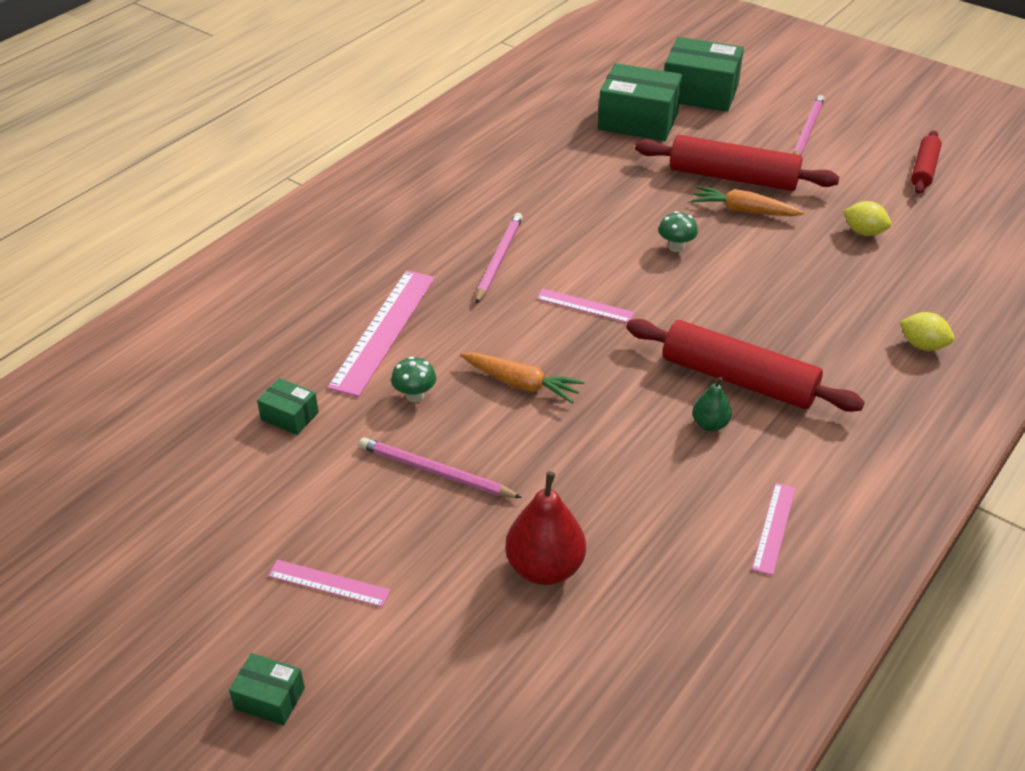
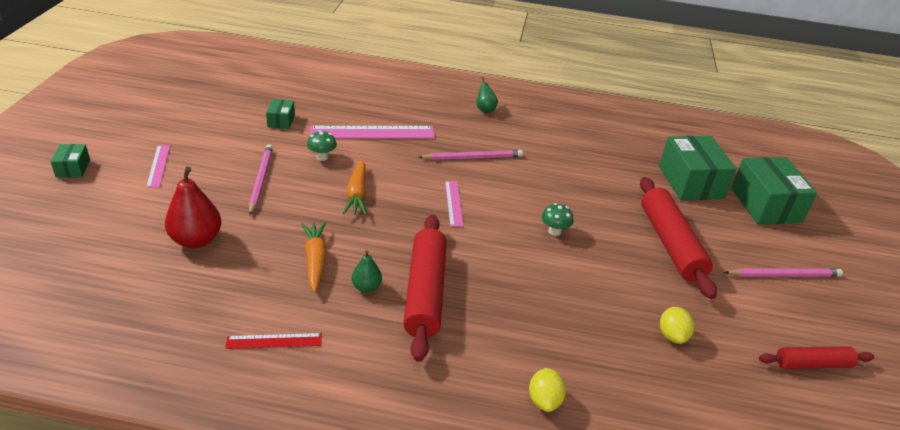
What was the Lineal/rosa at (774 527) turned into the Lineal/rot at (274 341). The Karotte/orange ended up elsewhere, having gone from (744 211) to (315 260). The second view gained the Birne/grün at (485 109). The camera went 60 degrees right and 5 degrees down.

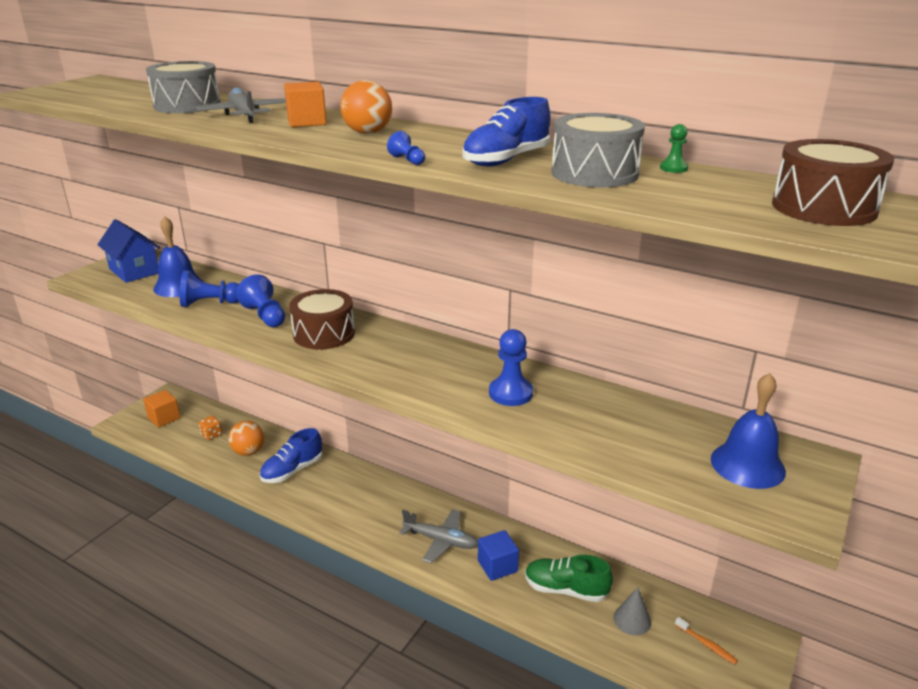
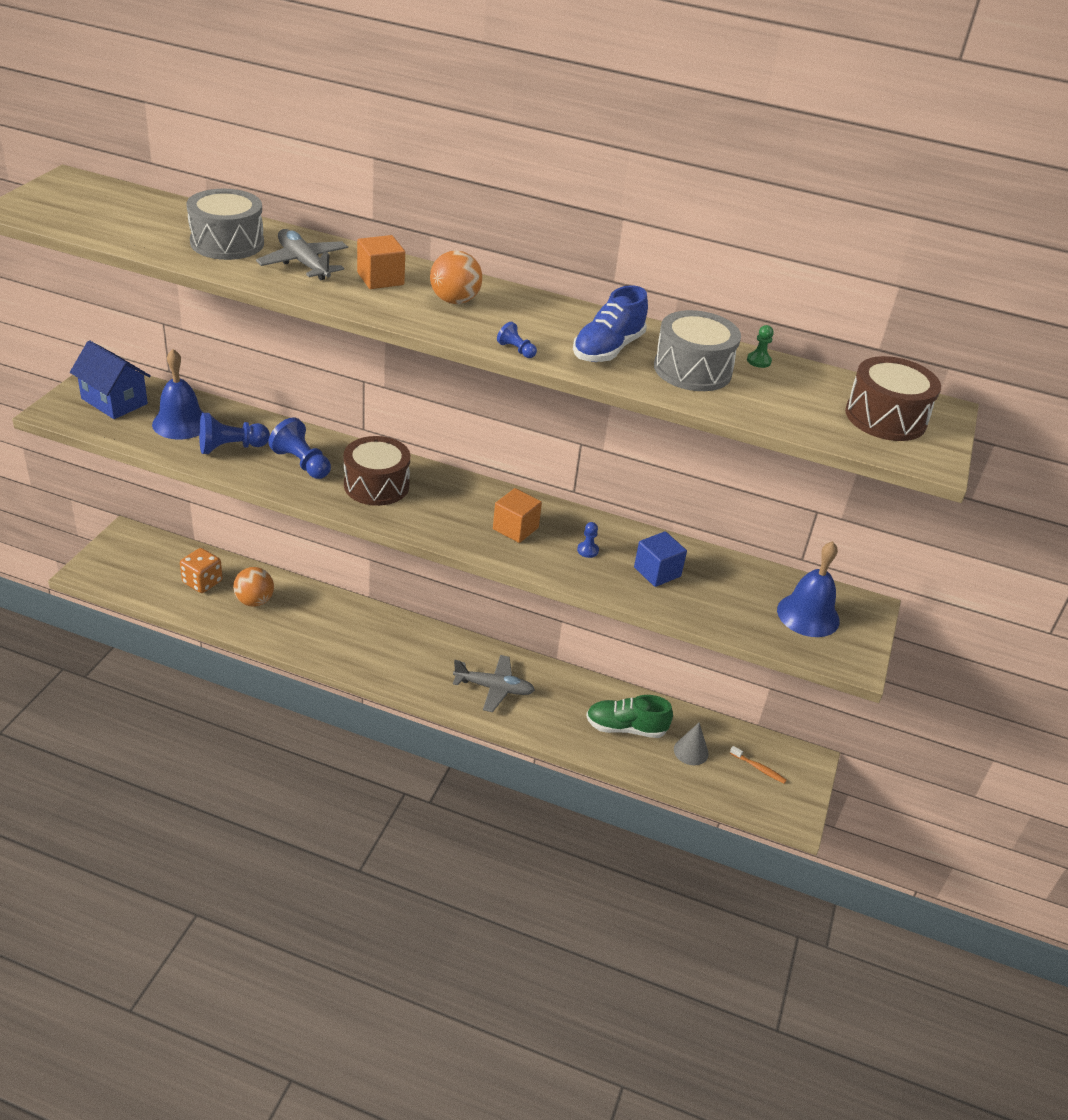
The size of the Spielwürfel/orange at (211 435) changed by a factor of 1.56. The Kubus/orange ended up elsewhere, having gone from (164 418) to (515 528). The size of the Bauer/blau at (510 393) changed by a factor of 0.50. The Kubus/blau ended up elsewhere, having gone from (497 566) to (657 572). The second view lost the Schuh/blau at (292 470). The camera went 15 degrees left and 10 degrees up.

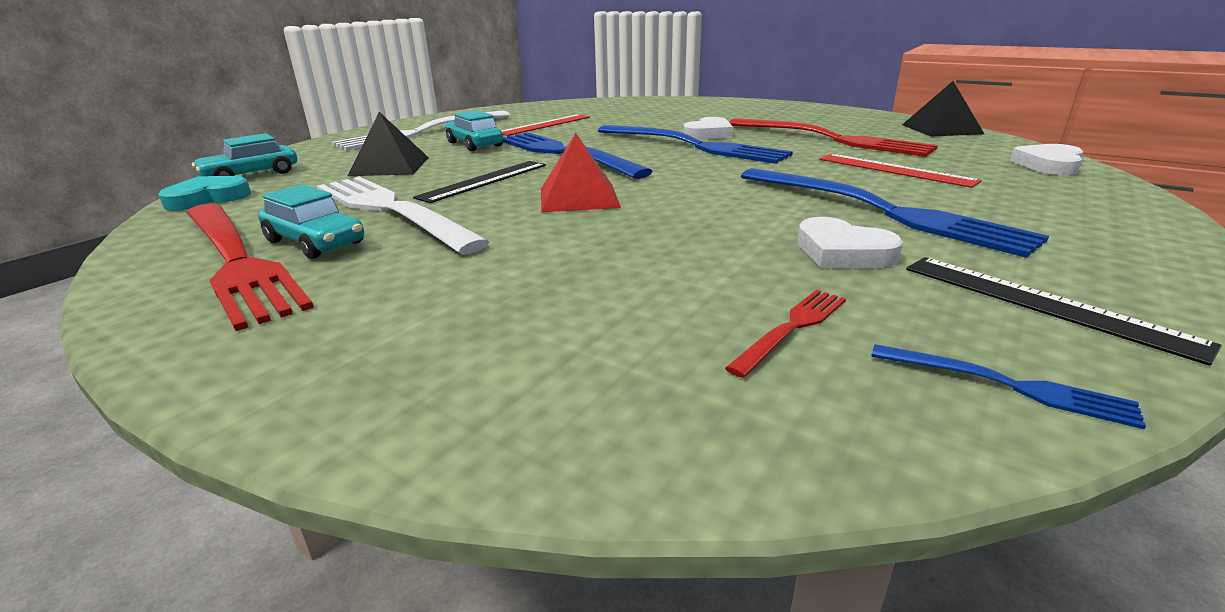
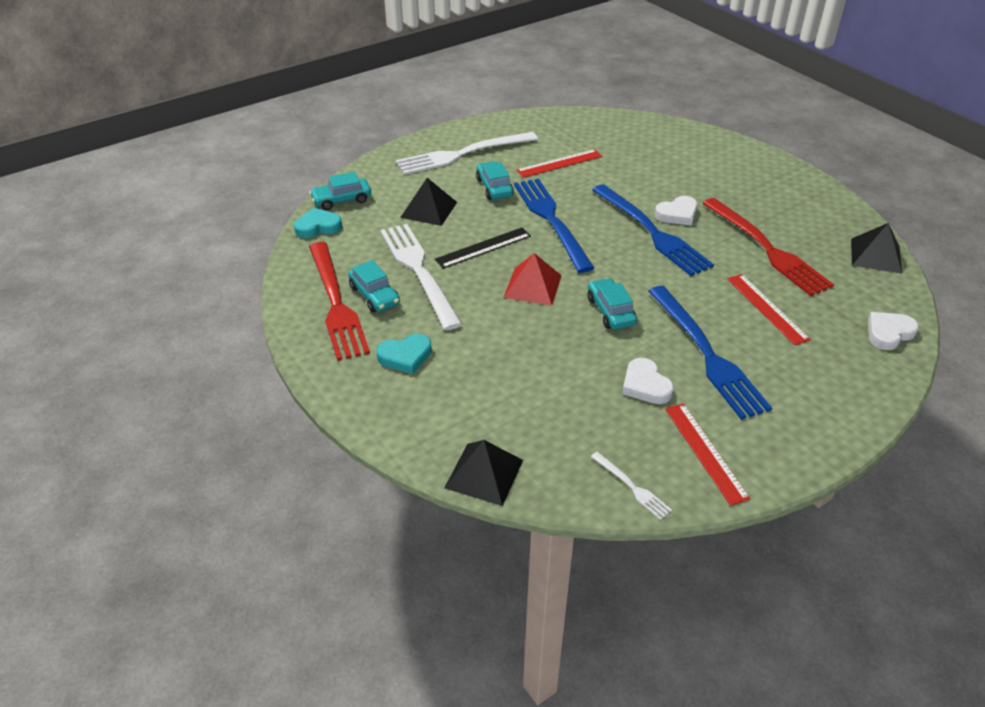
The second view gained the Herz/türkis at (405 356). The second view gained the Pyramide/schwarz at (484 473). The second view gained the Auto/türkis at (610 311). What was the Gabel/blau at (1007 385) turned into the Gabel/weiß at (632 487). What was the Lineal/schwarz at (1043 303) turned into the Lineal/rot at (705 452). The second view lost the Gabel/rot at (792 328). The camera went 20 degrees right and 15 degrees up.

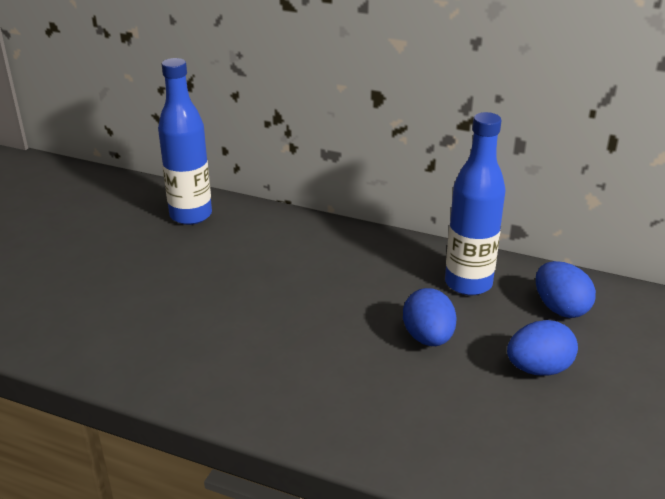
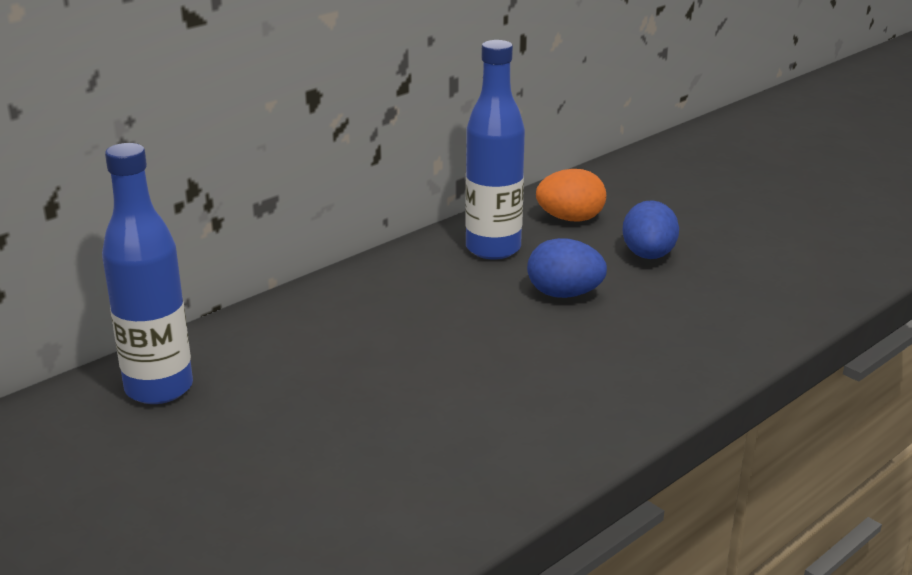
What was the Ei/blau at (560 308) turned into the Ei/orange at (570 219). The camera went 65 degrees left and 5 degrees down.

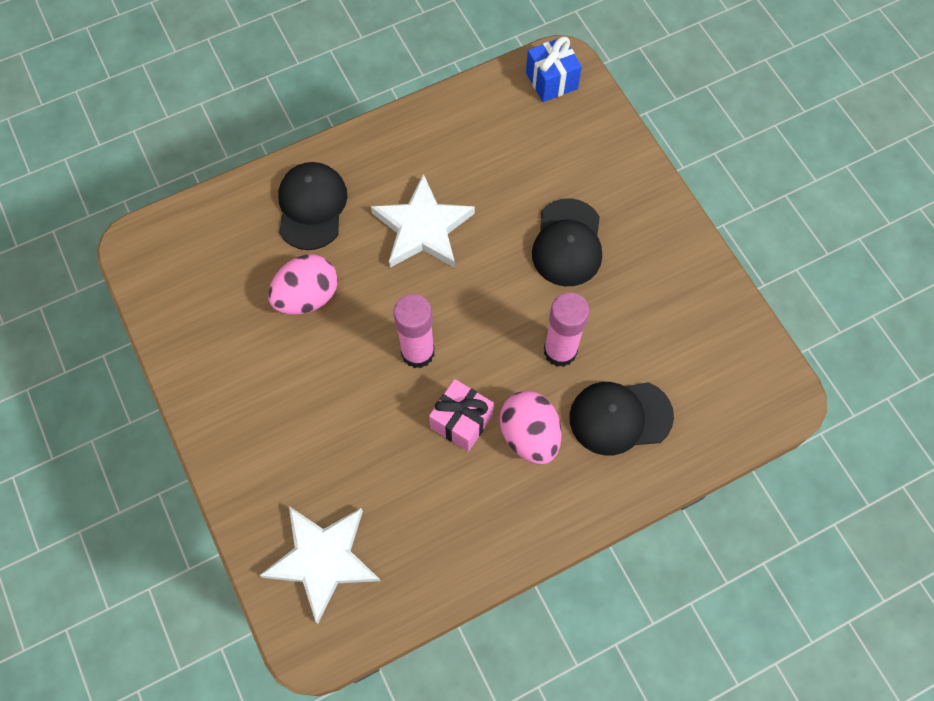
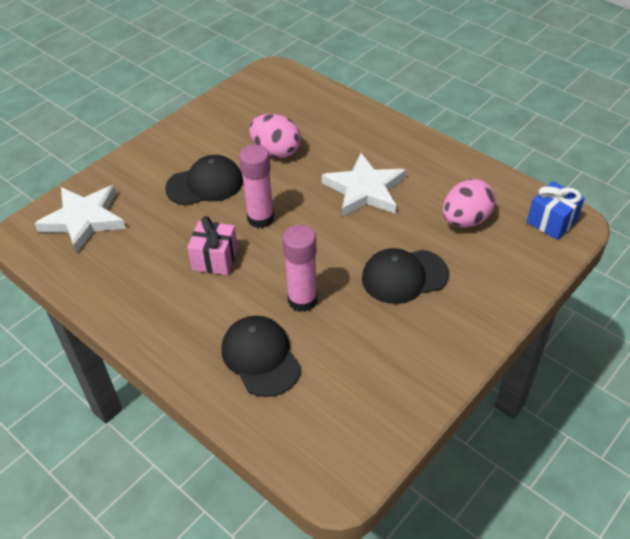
The Kappe/schwarz ended up elsewhere, having gone from (312 207) to (205 184). The Ei/rosa ended up elsewhere, having gone from (529 435) to (465 220). The camera went 70 degrees right and 20 degrees down.

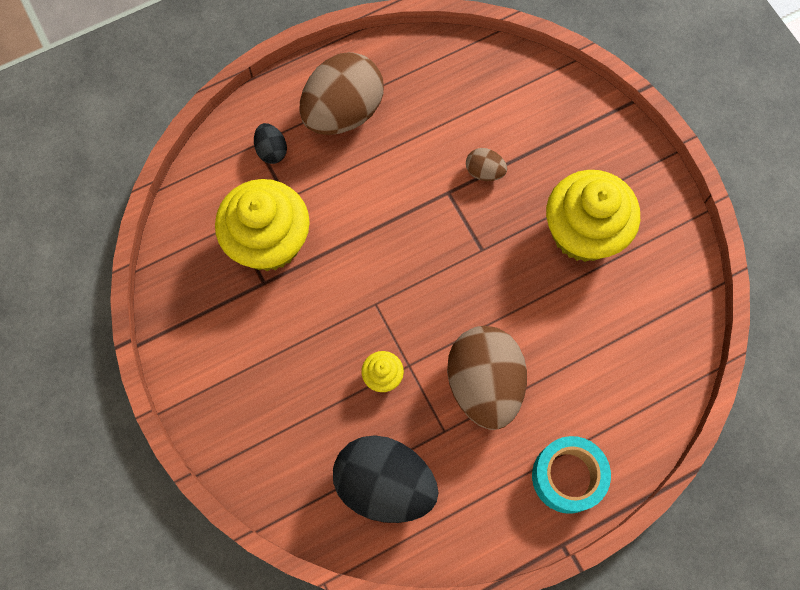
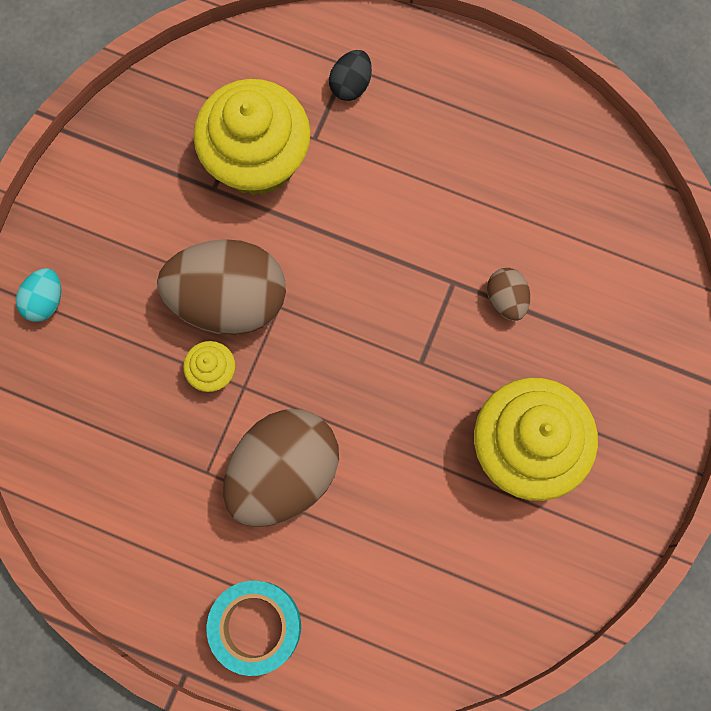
The second view gained the Ei/türkis at (45 300). The Ei/braun ended up elsewhere, having gone from (343 112) to (229 299). The second view lost the Ei/schwarz at (385 484). The camera went 50 degrees right and 5 degrees up.

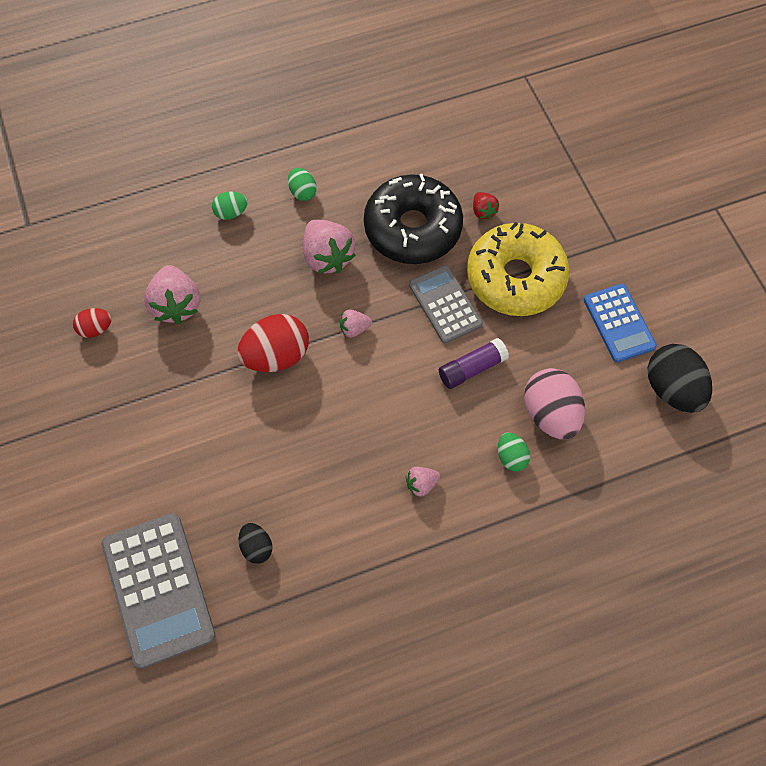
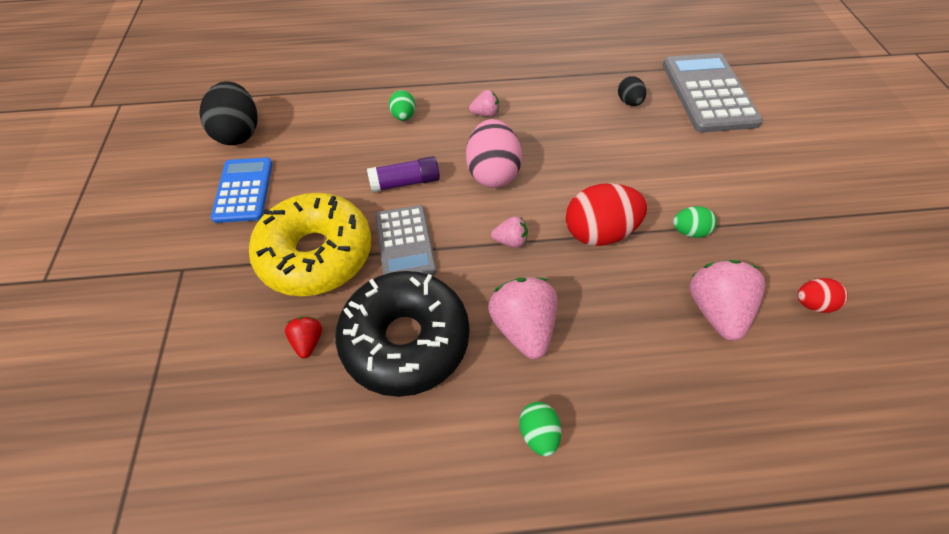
The Ei/rosa ended up elsewhere, having gone from (550 414) to (492 173). The Ei/grün ended up elsewhere, having gone from (231 213) to (689 231). The camera went 165 degrees left and 10 degrees down.

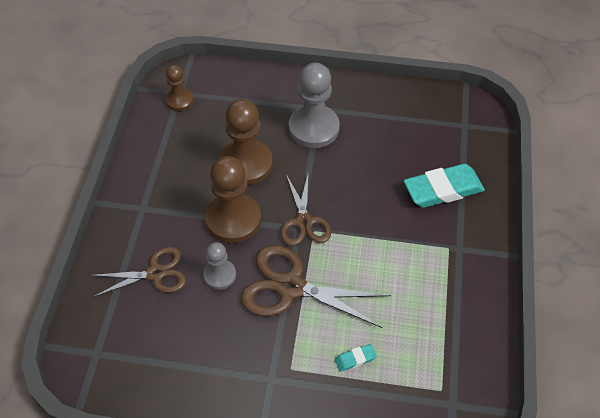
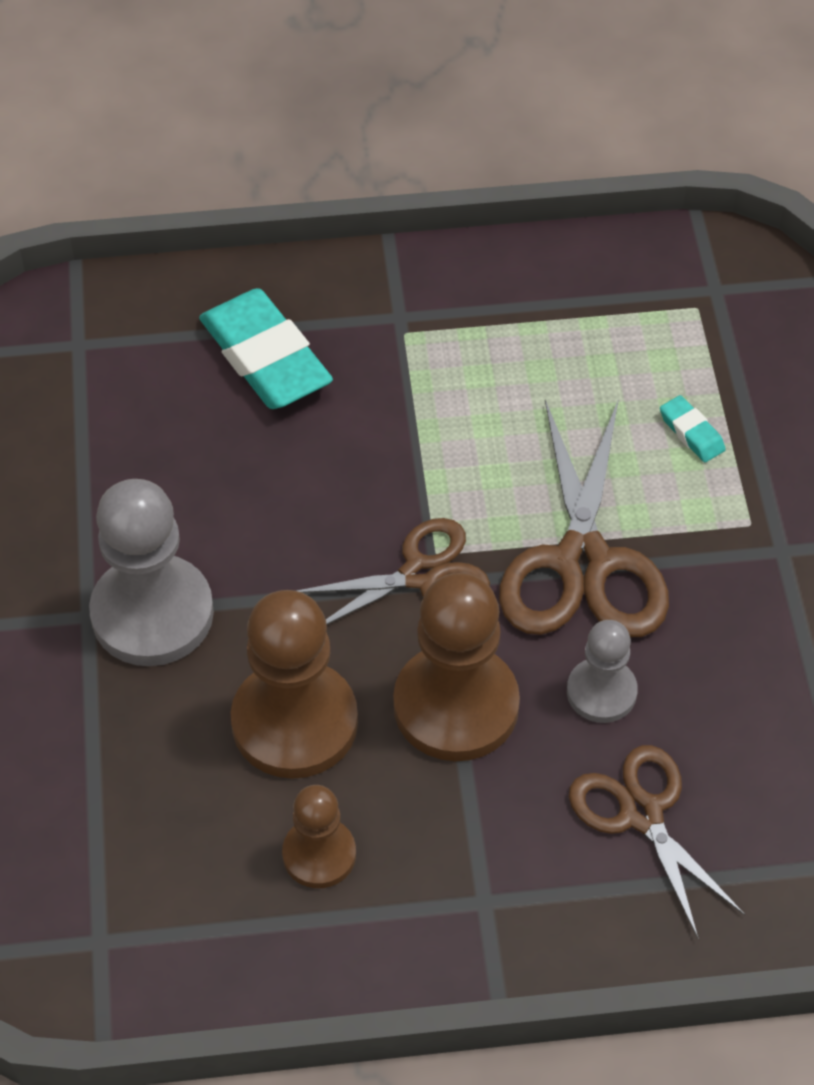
The Bauer/braun ended up elsewhere, having gone from (179 100) to (319 854). The camera went 105 degrees left and 0 degrees up.

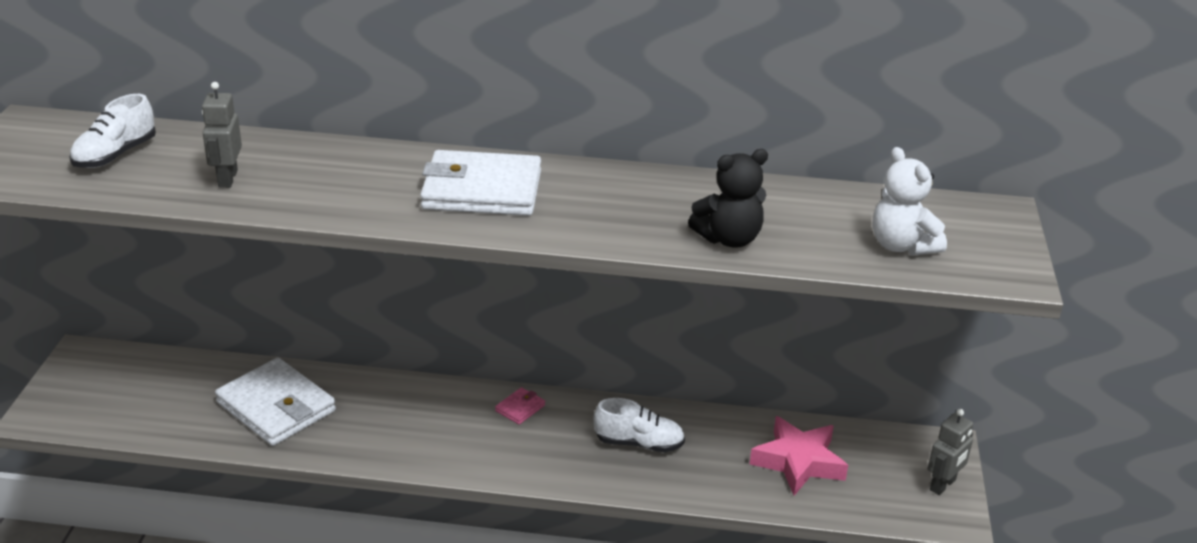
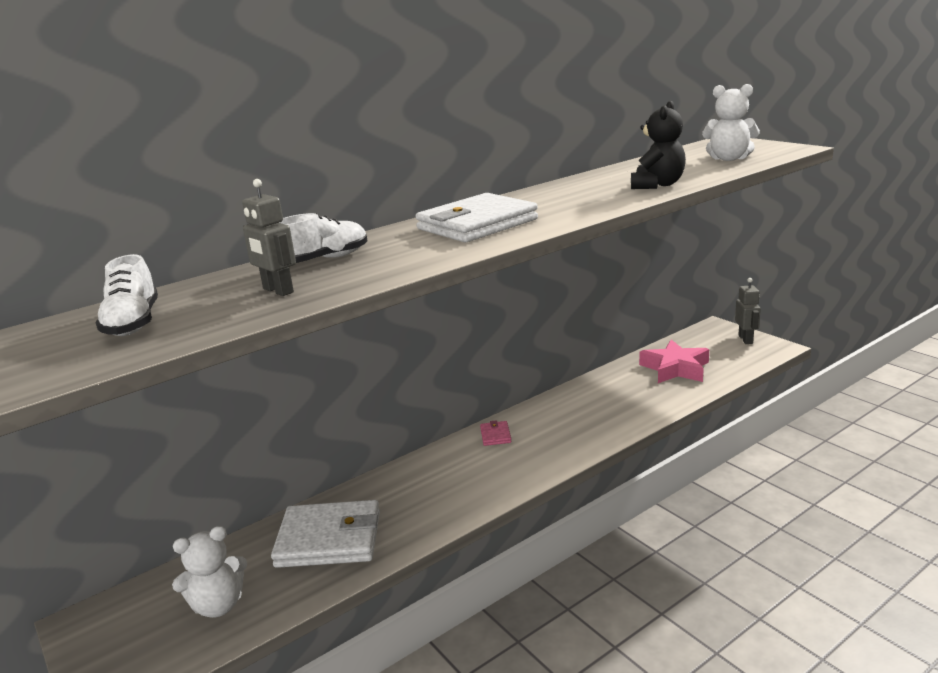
The second view gained the Teddybär/weiß at (218 605). The Schuh/weiß ended up elsewhere, having gone from (639 443) to (324 260). The camera went 40 degrees left and 10 degrees down.

